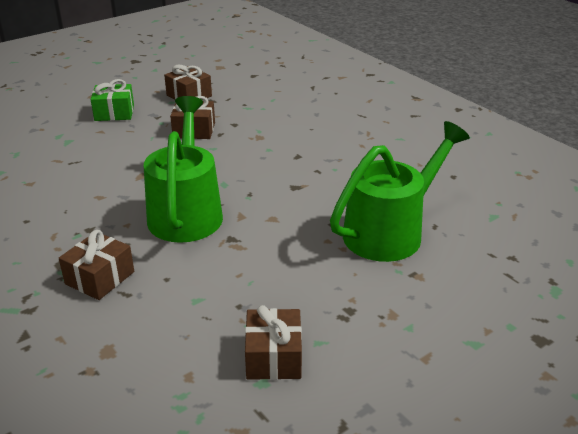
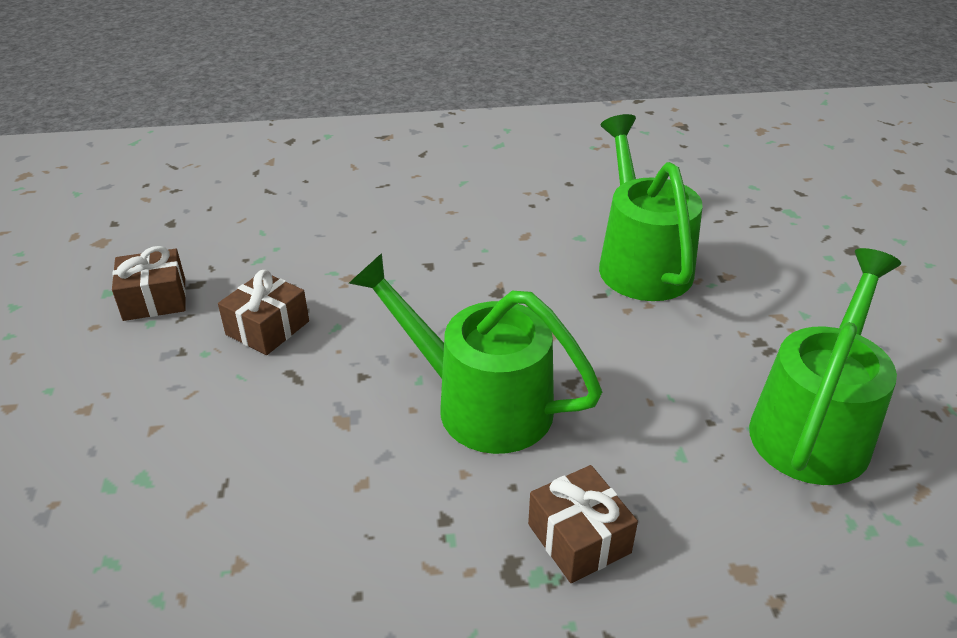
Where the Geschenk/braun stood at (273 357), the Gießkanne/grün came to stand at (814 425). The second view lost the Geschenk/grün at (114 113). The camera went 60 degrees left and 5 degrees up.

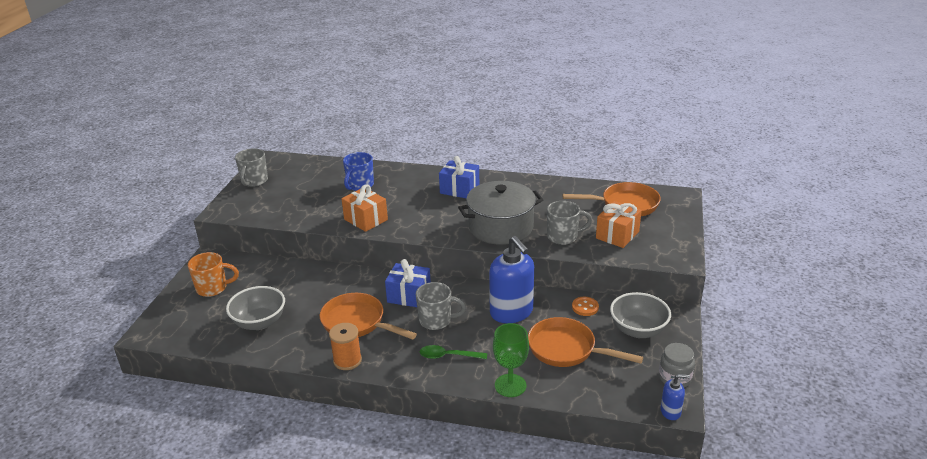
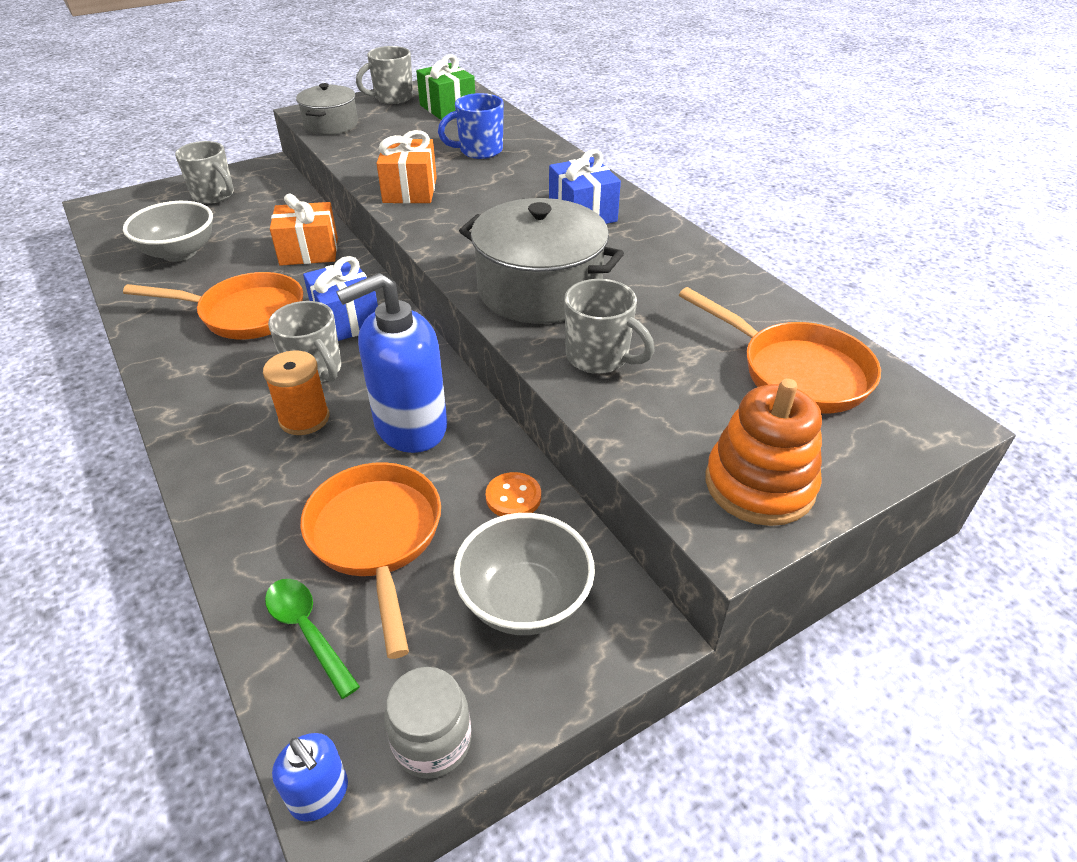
The Pfanne/orange at (357 323) ended up facing another way, 105 degrees clockwise from before. What was the Tasse/orange at (213 288) turned into the Tasse/grau at (214 195). The Garnrolle/orange ended up elsewhere, having gone from (347 360) to (304 418). The Löffel/grün ended up elsewhere, having gone from (448 356) to (308 631). The Geschenk/orange ended up elsewhere, having gone from (617 235) to (309 251). The second view gained the Kochtopf/grau at (331 125). The Seifenspender/blau at (511 312) ended up facing another way, 45 degrees clockwise from before. The second view gained the Geschenk/grün at (447 108). The second view gained the Stapelspielzeug/orange at (759 485). The second view lost the Kelch/grün at (510 385). The camera went 45 degrees right and 10 degrees up.

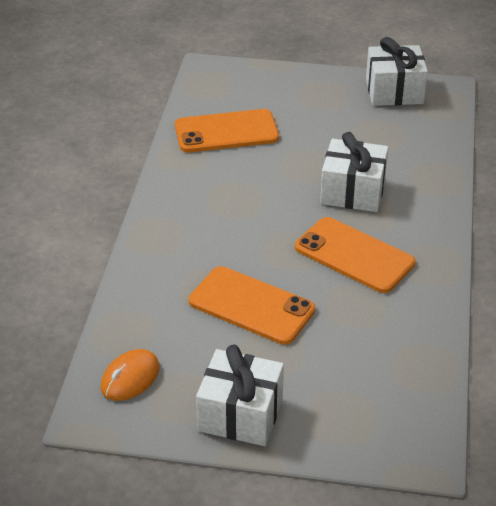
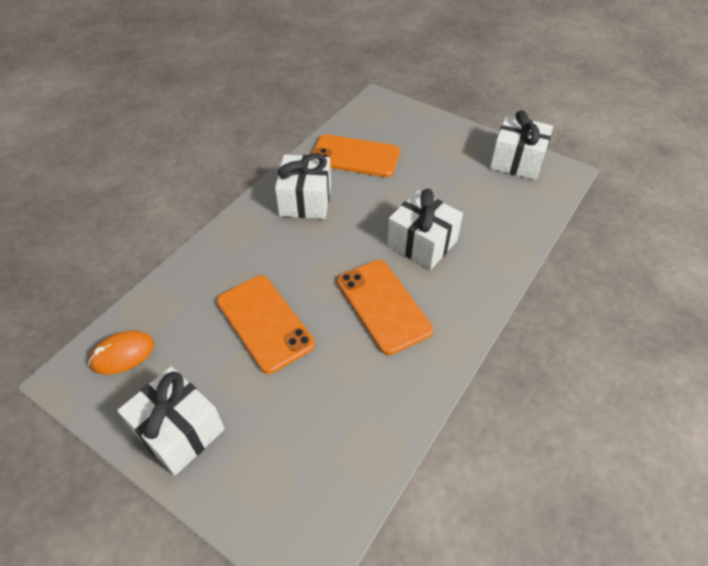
The second view gained the Geschenk/weiß at (305 200). The camera went 25 degrees right and 10 degrees up.

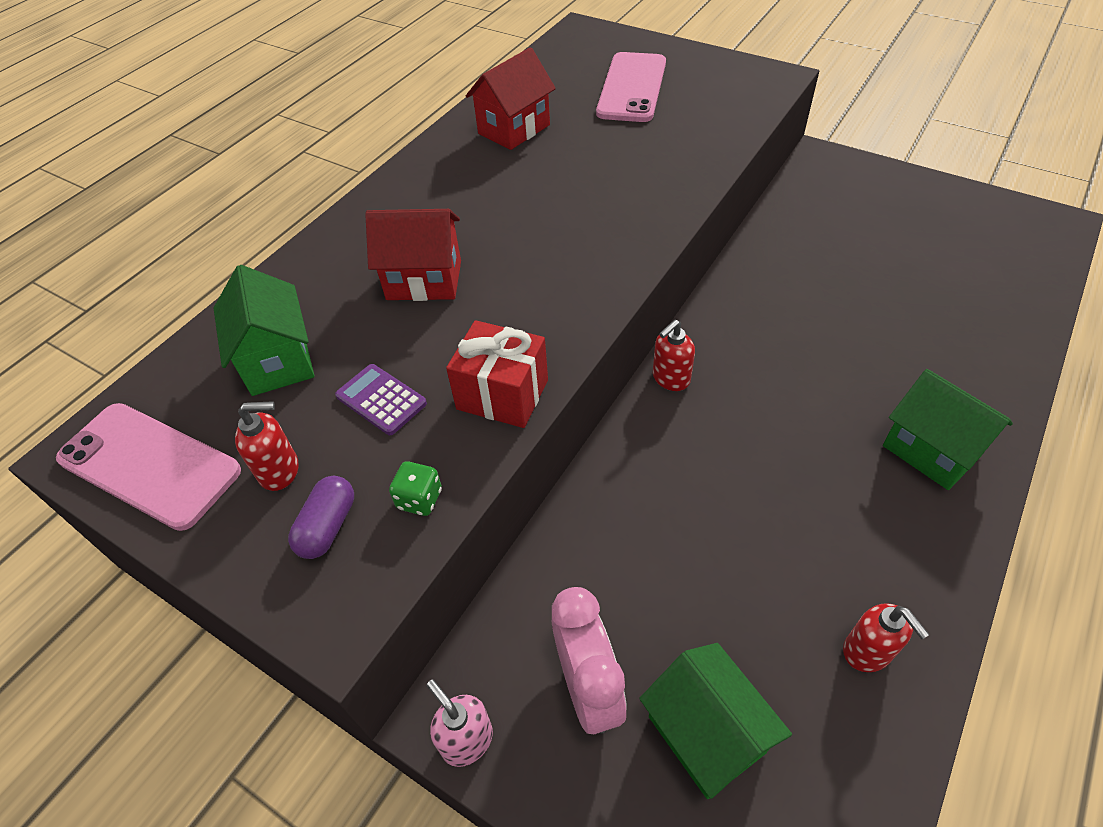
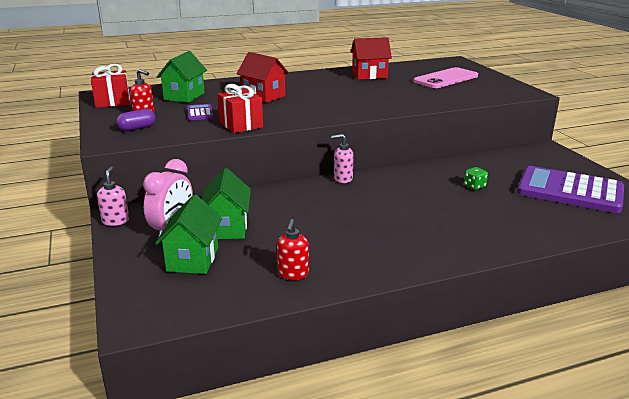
Where the Handy/rosa stood at (149 465), the Geschenk/rot came to stand at (112 102). The Haus/grün ended up elsewhere, having gone from (931 450) to (227 227). What was the Seifenspender/rot at (670 378) turned into the Seifenspender/rosa at (342 179). The Spielwürfel/grün ended up elsewhere, having gone from (419 499) to (474 186). The second view gained the Taschenrechner/lila at (569 191). The camera went 35 degrees right and 25 degrees down.

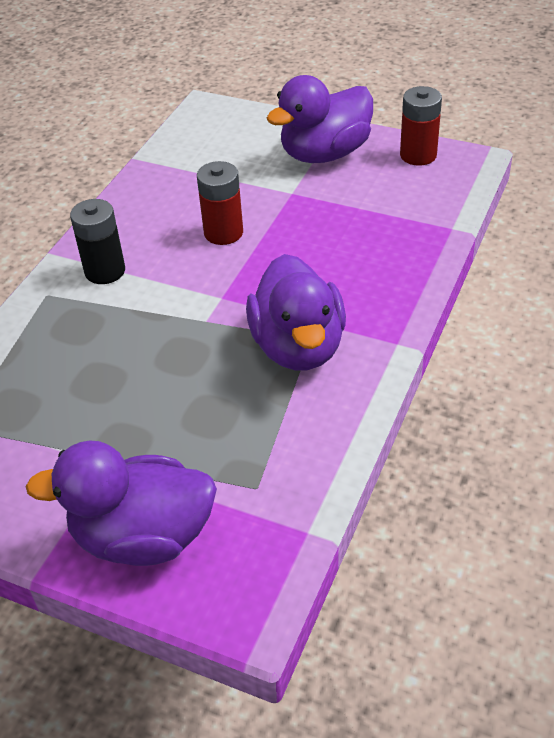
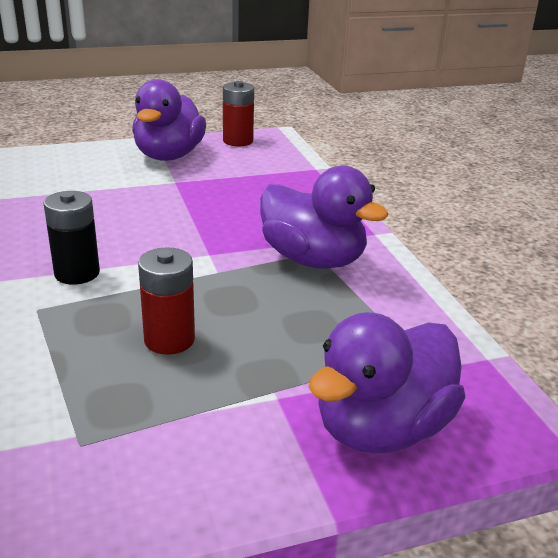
The Batterie/rot ended up elsewhere, having gone from (223 233) to (169 339). The camera went 45 degrees left and 15 degrees down.

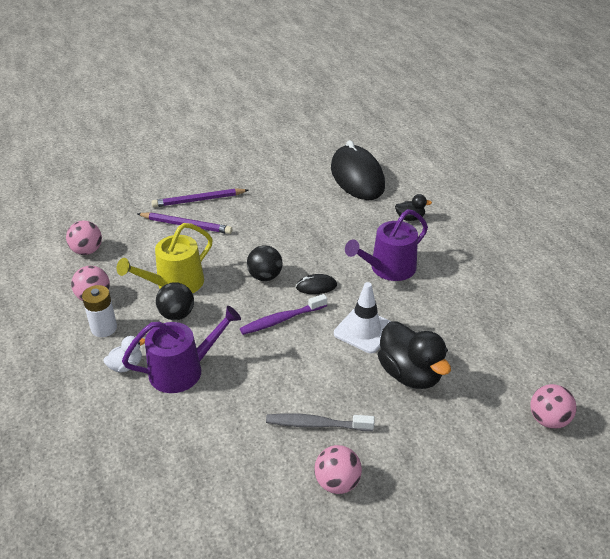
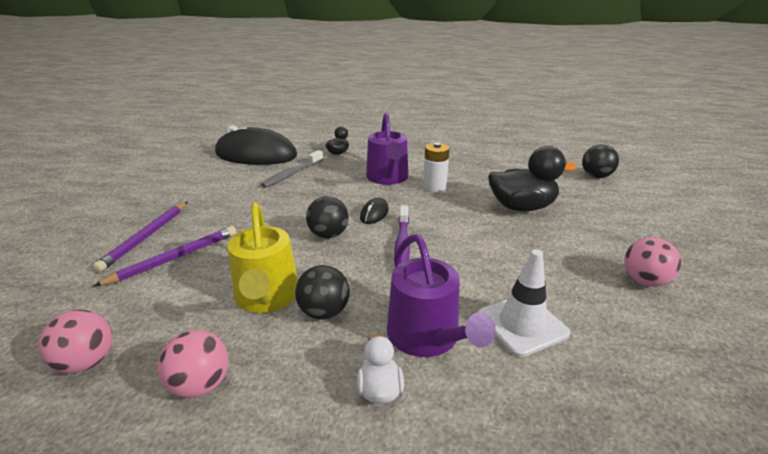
The Zahnbürste/grau ended up elsewhere, having gone from (316 424) to (292 174). The Gießkanne/lila at (182 370) ended up facing another way, 150 degrees clockwise from before. The Batterie/weiß ended up elsewhere, having gone from (104 328) to (434 187). The Leitkegel/weiß ended up elsewhere, having gone from (364 330) to (522 324). What was the Ball/rosa at (548 420) turned into the Ball/schwarz at (596 176). The camera went 60 degrees left and 10 degrees down.

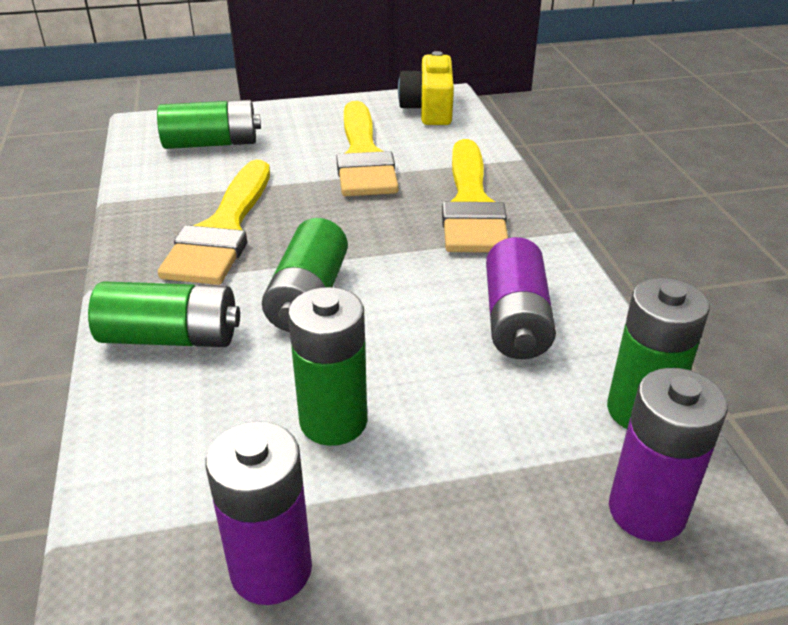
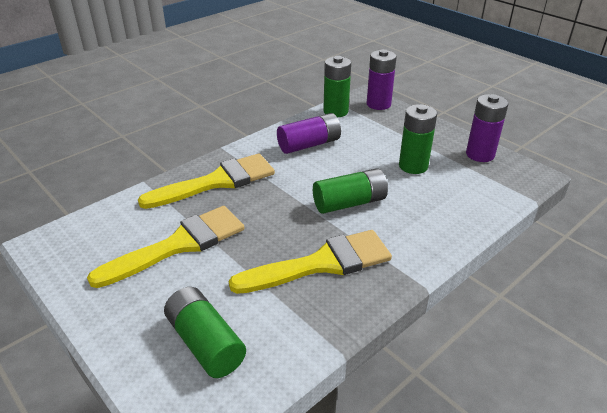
The second view lost the Batterie/grün at (171 337). The second view lost the Kamera/gelb at (429 109). The camera went 120 degrees left and 0 degrees up.

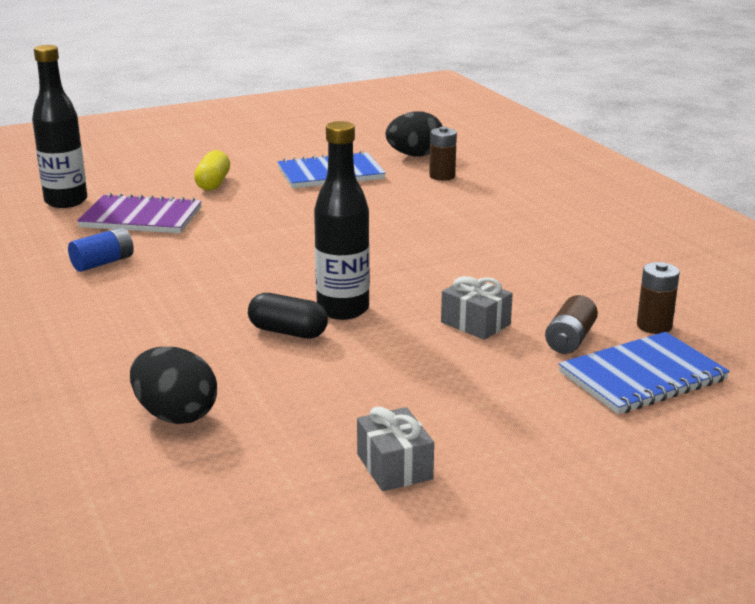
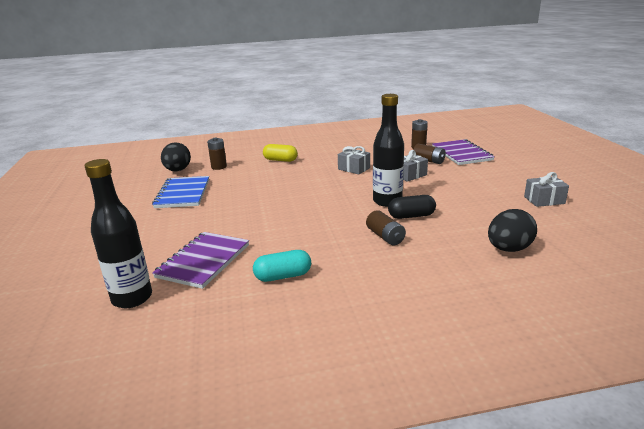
Where the Batterie/blau stood at (103 263), the Kapsel/türkis came to stand at (283 276). The Kapsel/gelb ended up elsewhere, having gone from (213 183) to (280 160). The second view gained the Geschenk/grau at (354 168). The second view gained the Batterie/braun at (385 237). The Kapsel/schwarz at (288 332) ended up facing another way, 45 degrees clockwise from before. What was the Notizbuch/blau at (642 376) turned into the Notizbuch/lila at (461 154). The camera went 75 degrees left and 0 degrees up.

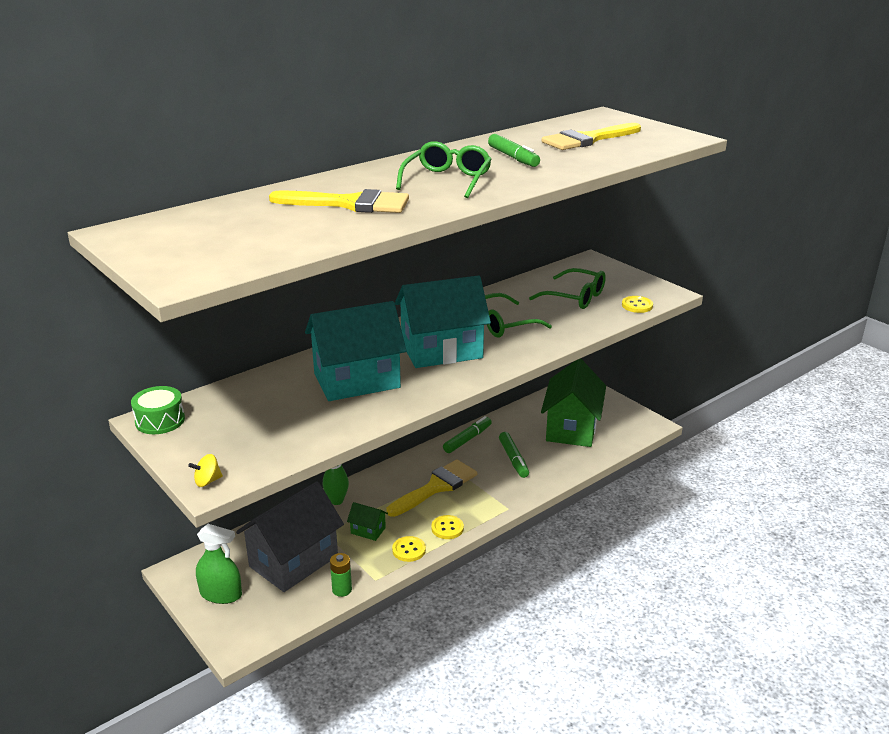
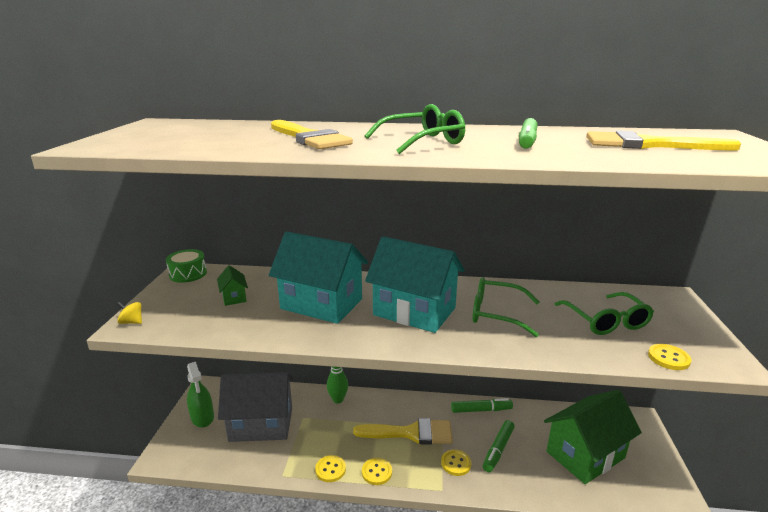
The Haus/grün ended up elsewhere, having gone from (368 530) to (234 297). The second view gained the Knopf/gelb at (456 463). The second view lost the Batterie/grün at (342 590). The camera went 45 degrees right and 5 degrees down.

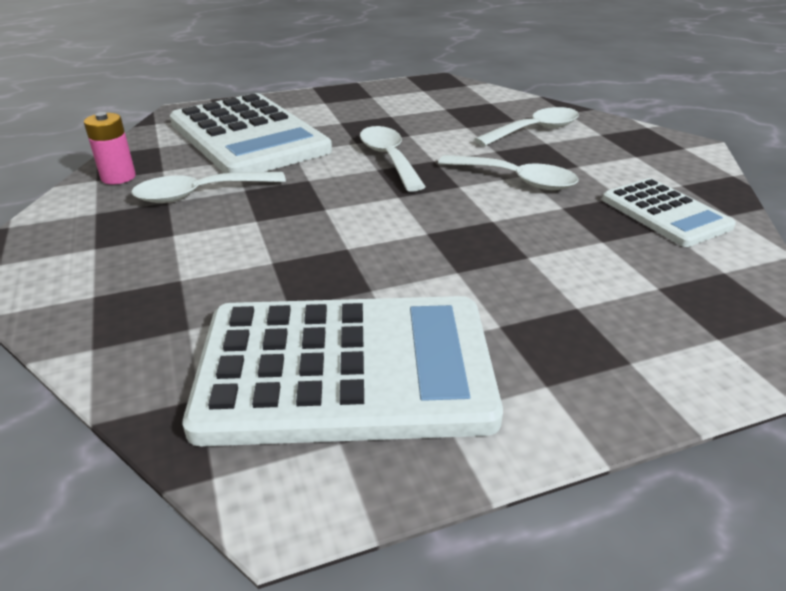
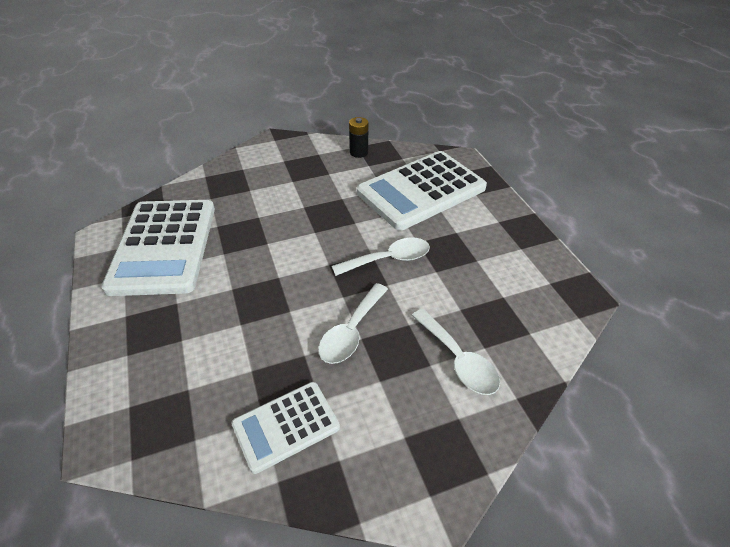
What was the Batterie/rosa at (118 177) turned into the Batterie/schwarz at (359 152). The second view lost the Löffel/weiß at (199 194). The camera went 90 degrees right and 10 degrees up.

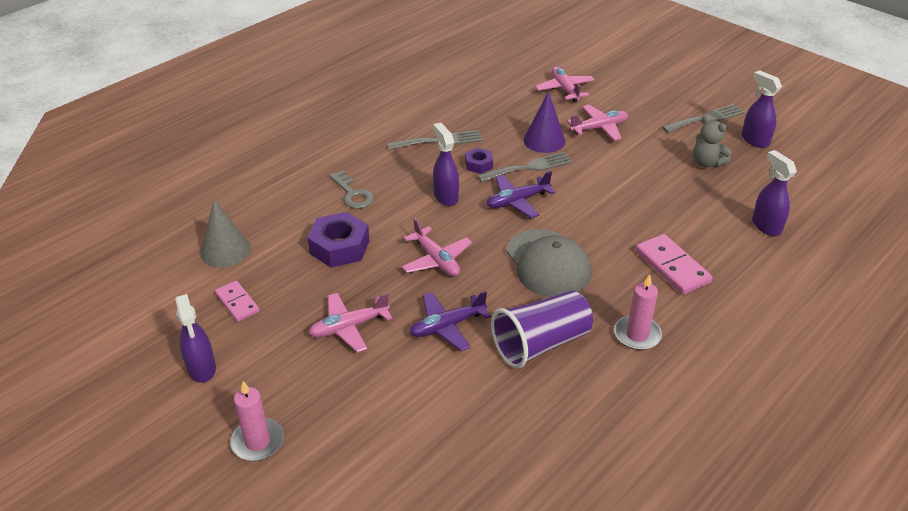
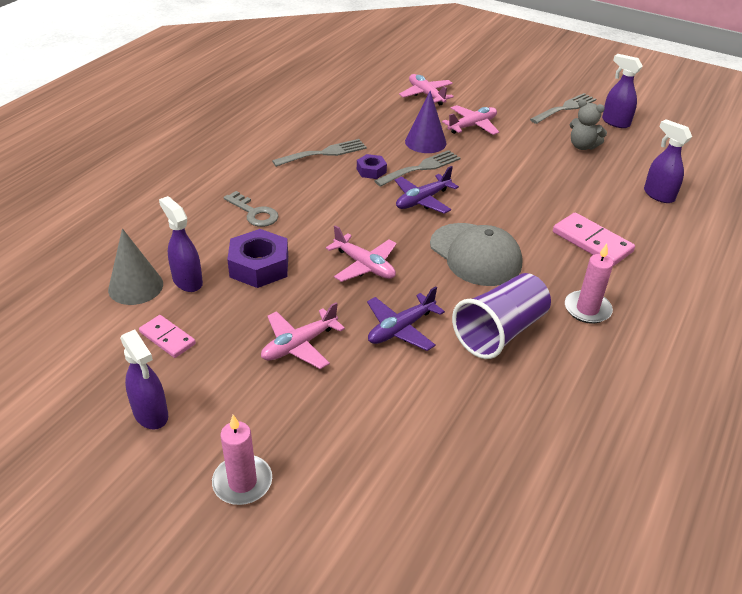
The Sprühflasche/lila ended up elsewhere, having gone from (445 196) to (187 281). The camera went 15 degrees left and 0 degrees up.

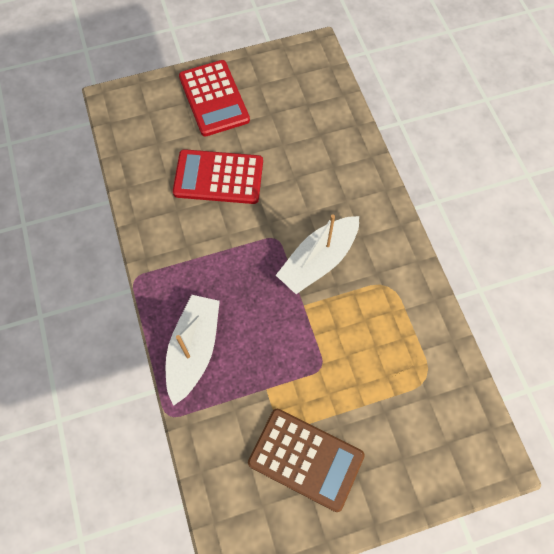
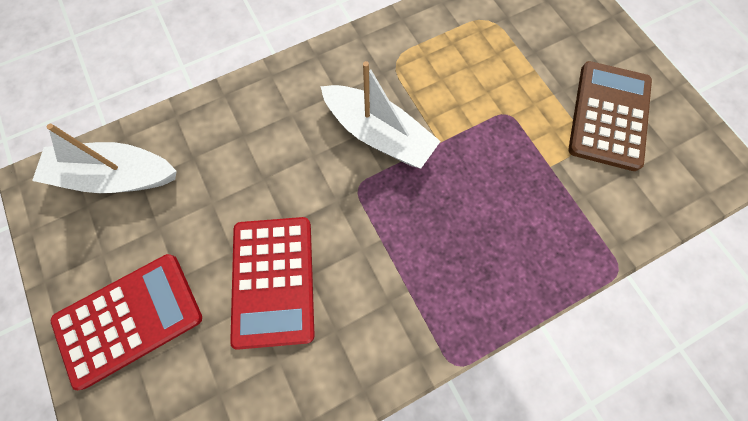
The Boot/weiß ended up elsewhere, having gone from (194 350) to (116 176). The camera went 100 degrees left and 5 degrees up.

